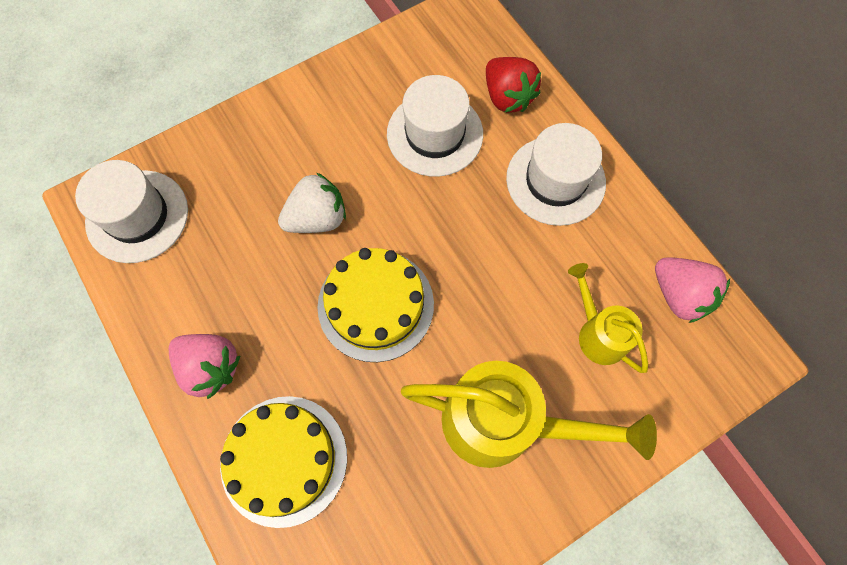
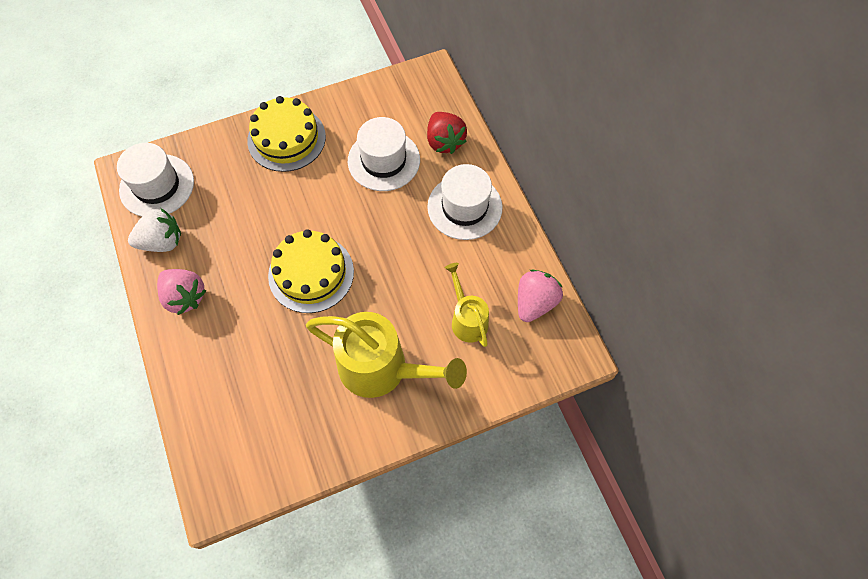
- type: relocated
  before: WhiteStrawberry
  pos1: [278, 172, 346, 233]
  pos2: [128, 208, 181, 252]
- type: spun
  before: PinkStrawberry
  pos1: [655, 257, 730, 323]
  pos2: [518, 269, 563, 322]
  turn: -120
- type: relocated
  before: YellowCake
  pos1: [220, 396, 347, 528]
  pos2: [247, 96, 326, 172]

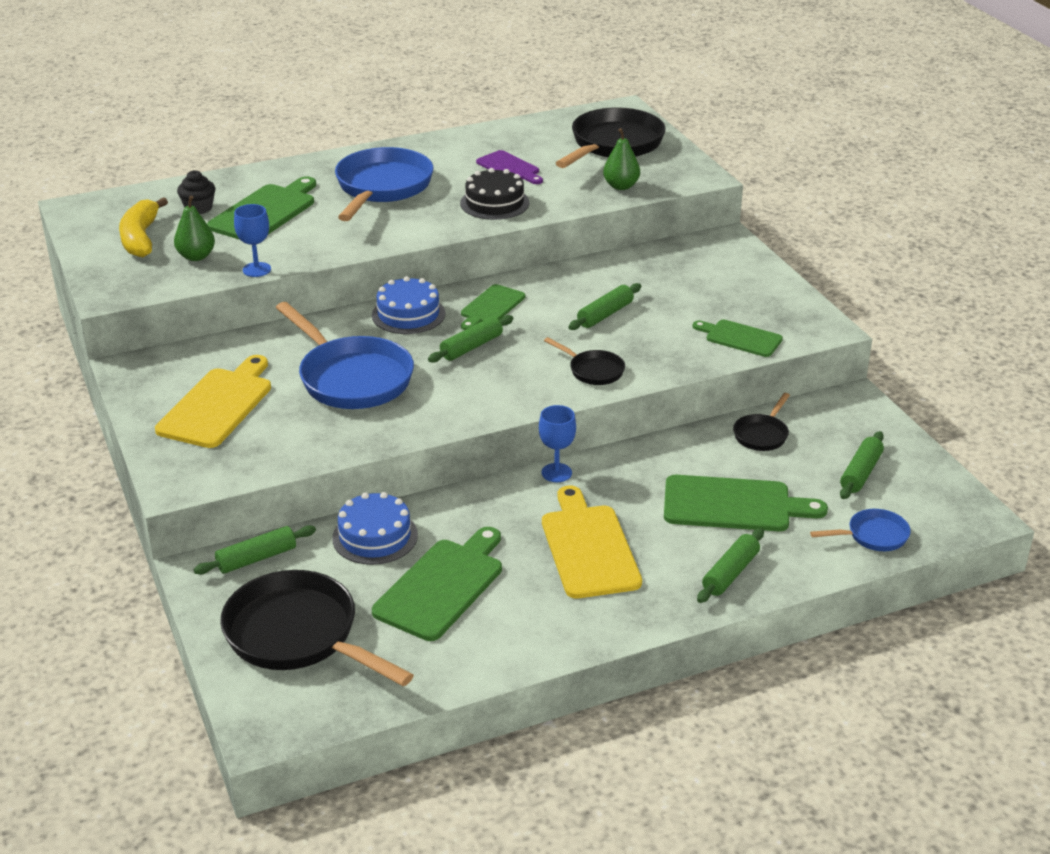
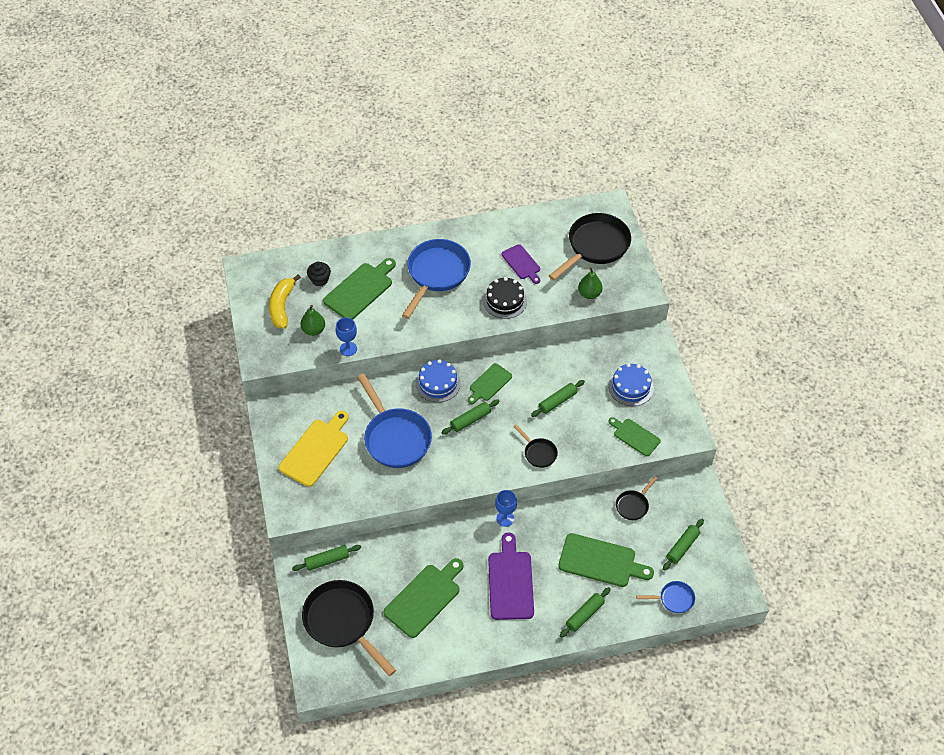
- type: colour
  before: YellowCuttingBoard
  after: PurpleCuttingBoard
  pos1: [542, 486, 642, 598]
  pos2: [488, 532, 534, 620]
- type: relocated
  before: RoyalBlueCake
  pos1: [332, 492, 418, 565]
  pos2: [608, 363, 654, 406]

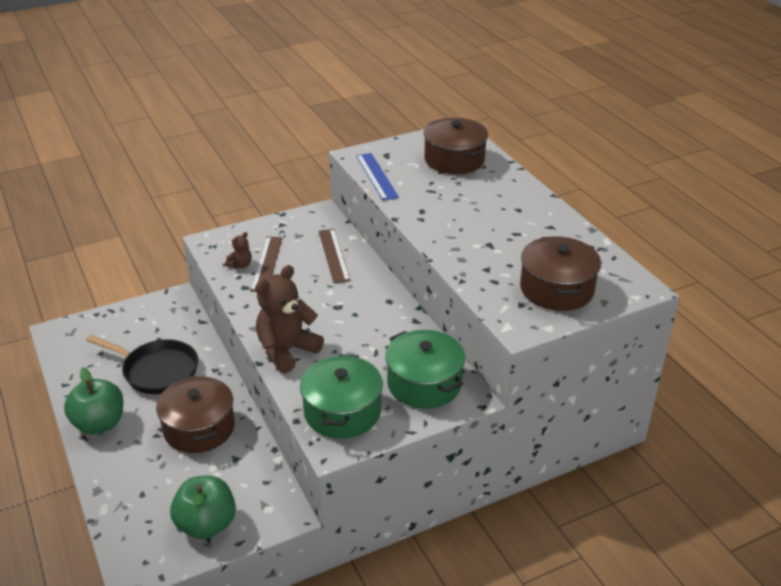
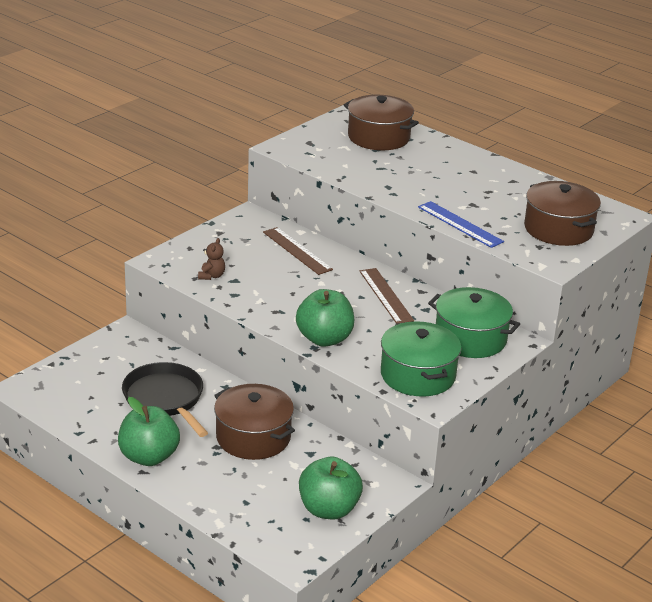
- type: relocated
  before: RoyalBlueStraightedge
  pos1: [356, 153, 399, 200]
  pos2: [418, 201, 504, 248]
- type: relocated
  before: DarkBrownStraightedge
  pos1: [250, 237, 283, 292]
  pos2: [359, 268, 414, 324]
- type: exchanged
  before: DarkBrownTeddy
  after: LeafGreenAppleFruit
  pos1: [255, 265, 324, 373]
  pos2: [296, 289, 354, 347]
- type: spun
  before: JetBlackPan
  pos1: [86, 335, 198, 394]
  pos2: [122, 362, 208, 437]
  turn: -120

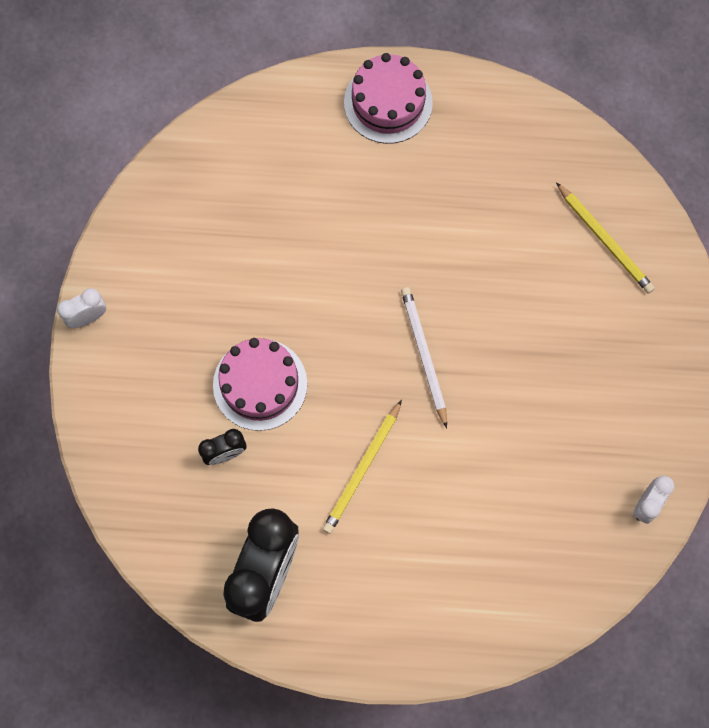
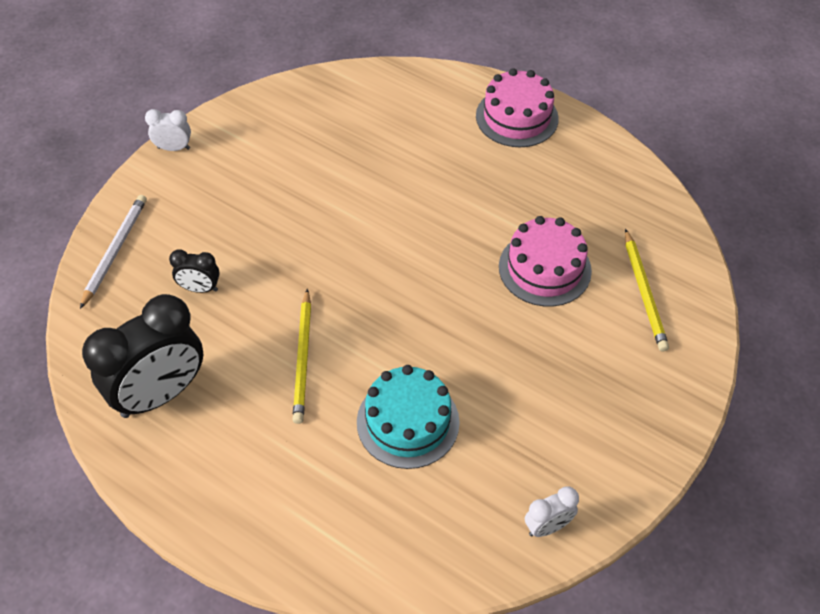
- type: relocated
  before: WhiteWoodenPencil
  pos1: [401, 287, 447, 428]
  pos2: [80, 195, 147, 309]
- type: relocated
  before: PinkCake
  pos1: [213, 338, 307, 431]
  pos2: [499, 216, 592, 307]
- type: spun
  before: YellowWoodenPencil
  pos1: [323, 400, 402, 534]
  pos2: [292, 289, 311, 424]
  turn: -60
- type: appeared
  after: TurquoiseCake
  pos2: [357, 365, 460, 469]

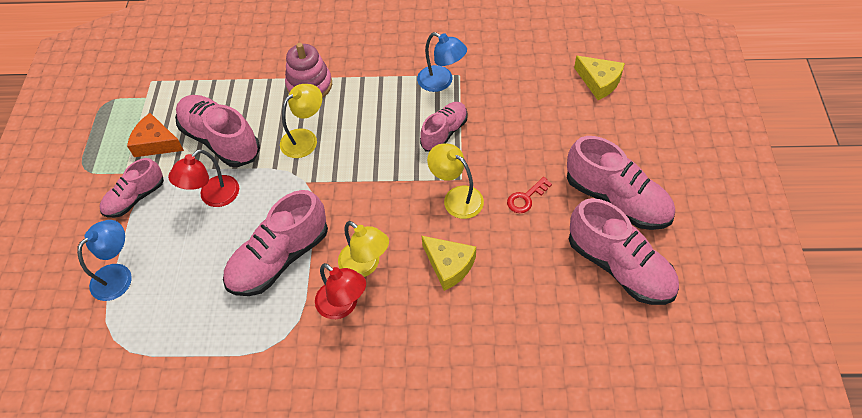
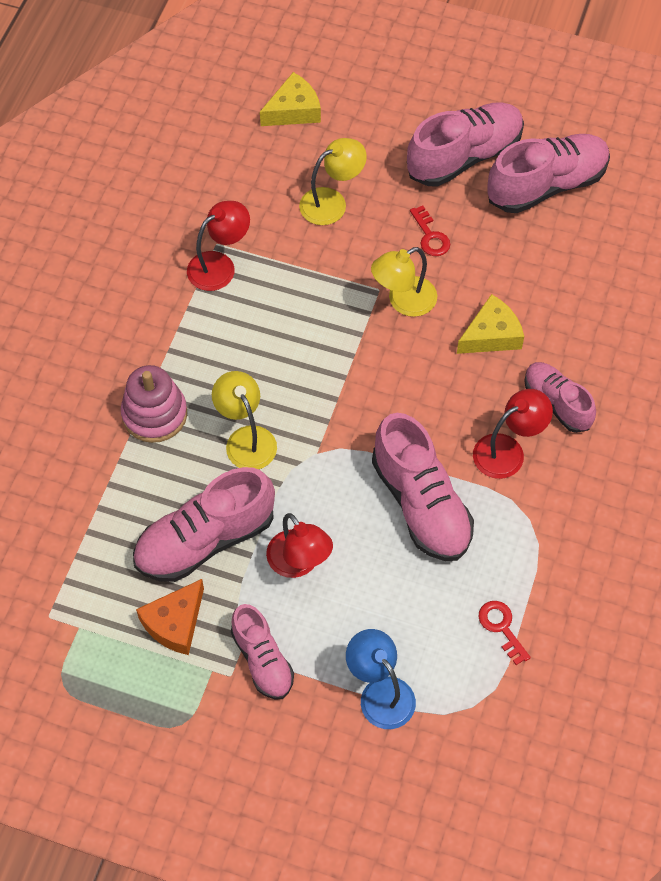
- type: colour
  before: RoyalBlueReadingLamp
  after: CrimsonReadingLamp
  pos1: [417, 32, 467, 92]
  pos2: [187, 201, 250, 291]
- type: relocated
  before: PinkShoe
  pos1: [420, 102, 468, 152]
  pos2: [524, 362, 596, 433]
- type: relocated
  before: YellowReadingLamp
  pos1: [338, 221, 389, 277]
  pos2: [299, 138, 367, 225]
- type: appeared
  after: CrimsonDoorKey
  pos2: [479, 601, 531, 665]

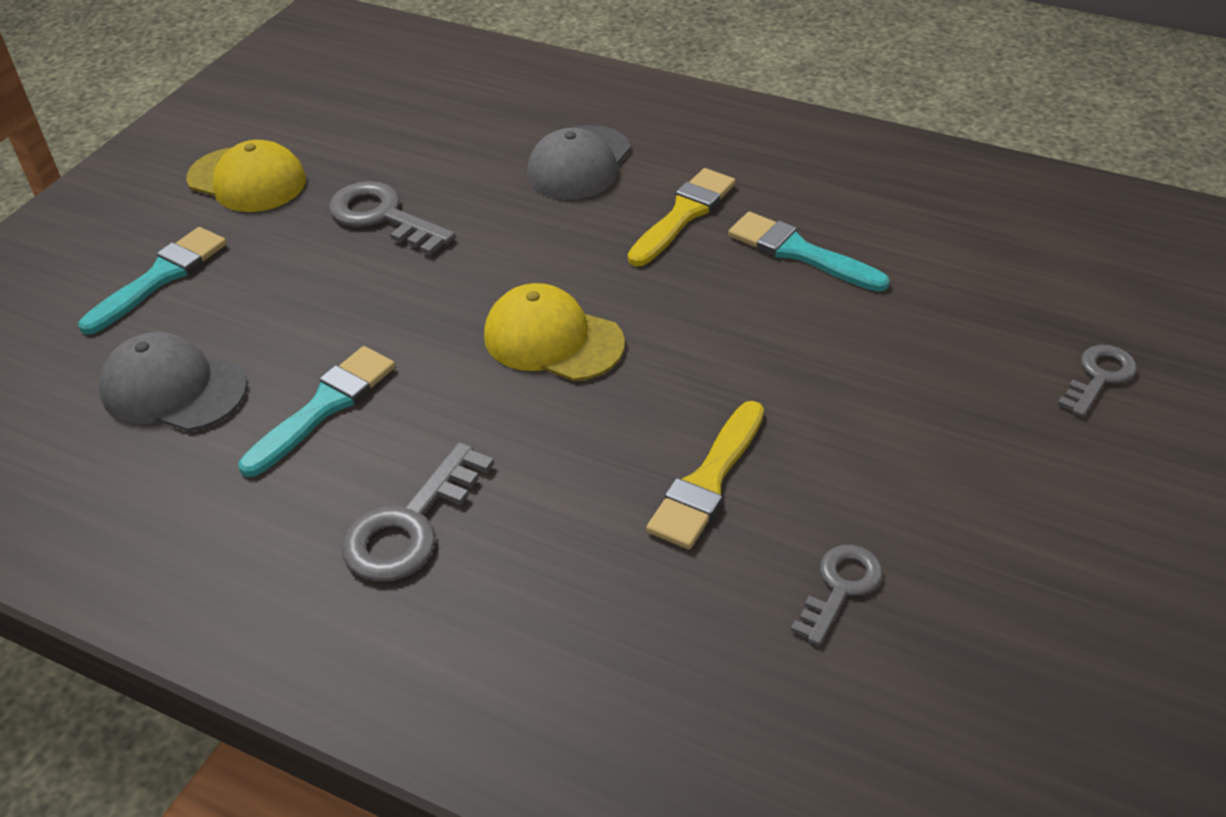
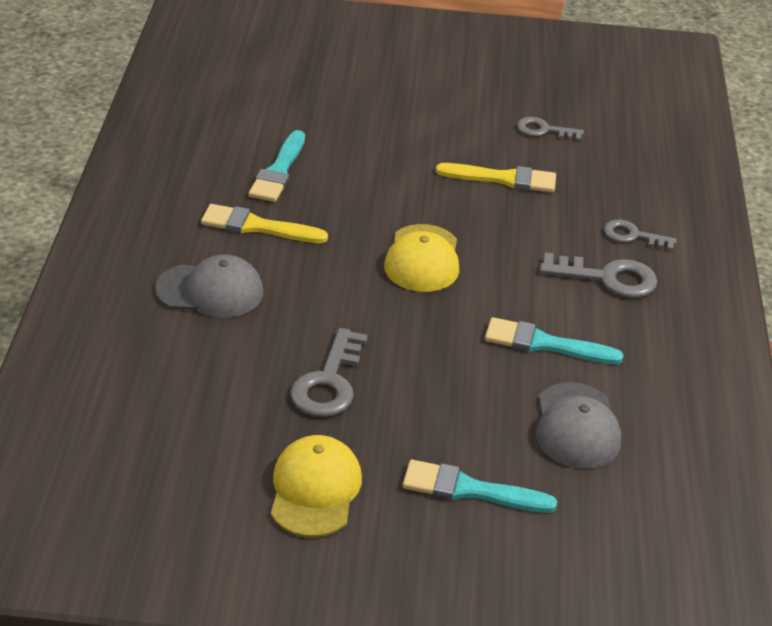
- type: relocated
  before: GreyDoorKey
  pos1: [1057, 345, 1137, 417]
  pos2: [604, 220, 677, 251]

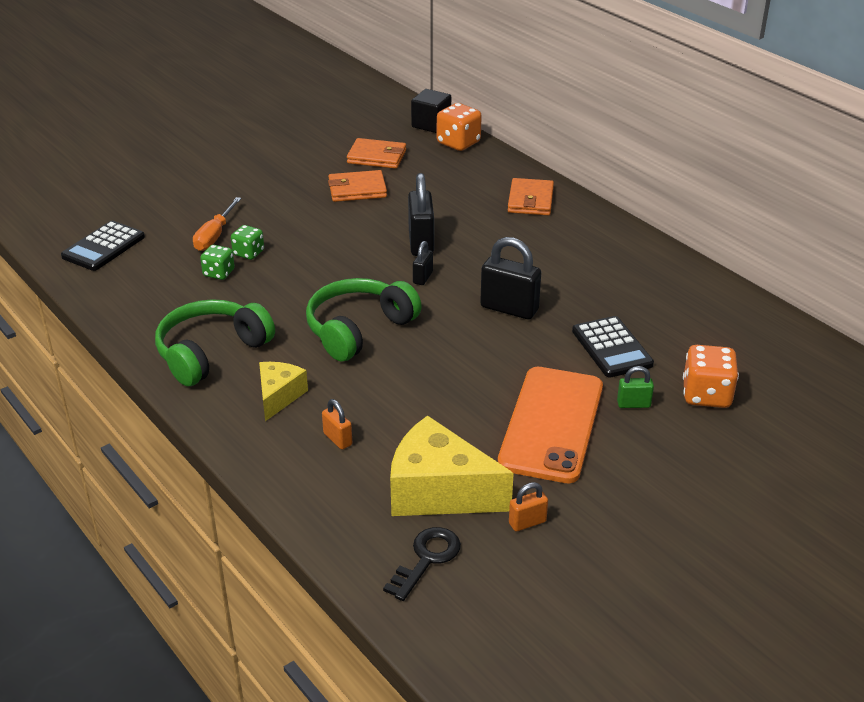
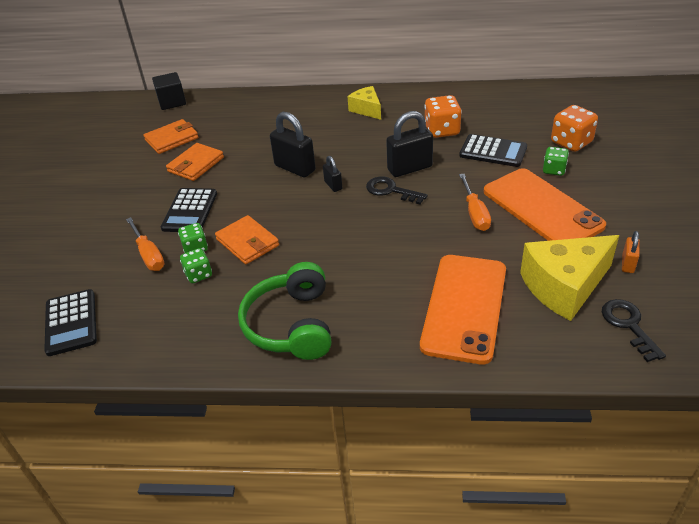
- type: relocated
  before: OrangeColouredGameDie
  pos1: [437, 103, 482, 151]
  pos2: [424, 95, 462, 138]
- type: relocated
  before: OrangeColouredWallet
  pos1: [508, 178, 554, 215]
  pos2: [215, 215, 279, 264]
- type: missing
  before: LeafGreenHeadphones
  pos1: [306, 278, 422, 361]
- type: relocated
  before: YellowPieceOfCheese
  pos1: [259, 362, 308, 421]
  pos2: [347, 86, 381, 120]
- type: exchanged
  before: LeafGreenSmallLock
  after: LeafGreenGameDie
  pos1: [617, 366, 654, 408]
  pos2: [543, 147, 569, 176]
- type: exchanged
  before: OrangeColouredSmallLock
  after: OrangeColouredSmartphone
  pos1: [322, 399, 352, 450]
  pos2: [420, 255, 506, 364]
- type: appeared
  after: OrangeColouredHandScrewdriver
  pos2: [459, 174, 491, 231]
- type: appeared
  after: JetBlackDoorKey
  pos2: [366, 177, 428, 205]
- type: appeared
  after: JetBlackPocketCalculator
  pos2: [161, 188, 217, 232]

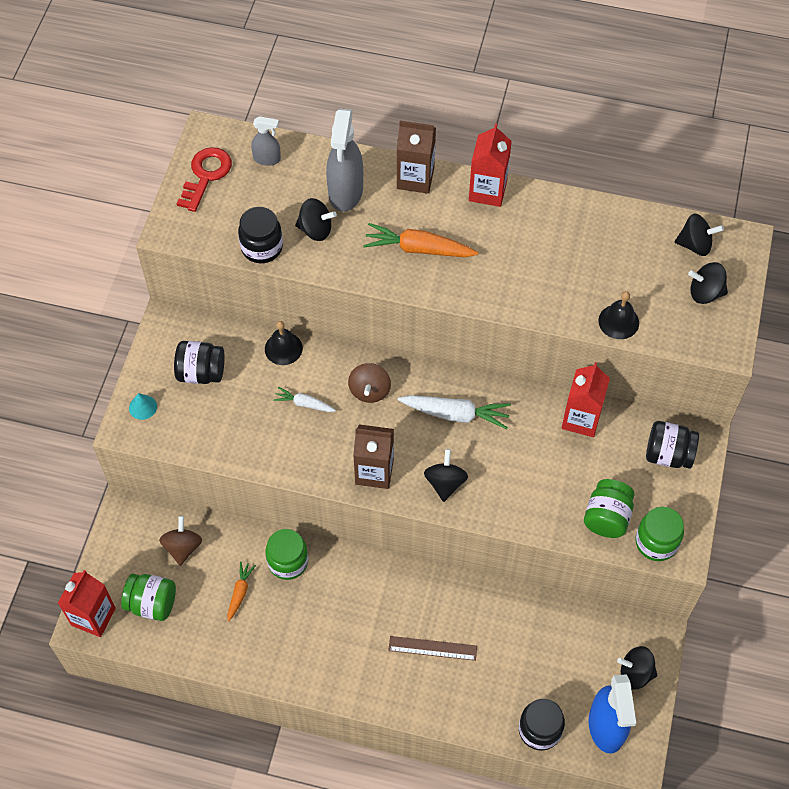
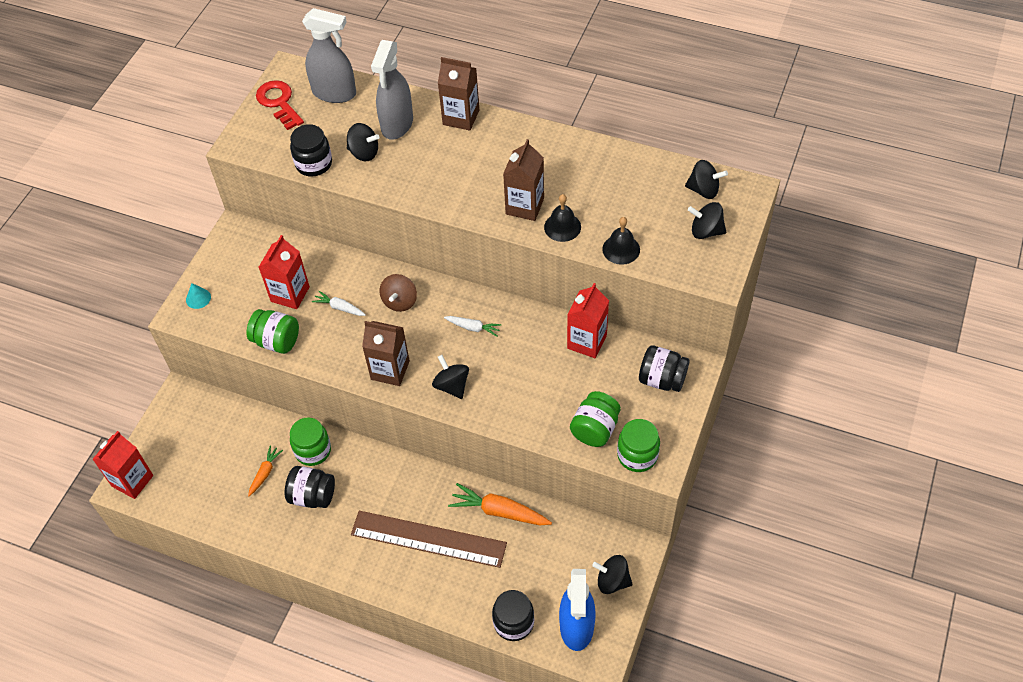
- type: size
  before: GreySprayBottle
  pos1: [251, 116, 281, 166]
  pos2: [302, 8, 356, 103]
  scale: 1.88
- type: relocated
  before: CrimsonJuiceCarton
  pos1: [469, 123, 512, 207]
  pos2: [259, 235, 310, 309]
- type: spun
  before: CrimsonDoorKey
  pos1: [177, 147, 232, 212]
  pos2: [256, 80, 304, 130]
  turn: -60
- type: relocated
  before: OrangeColouredRootVegetable
  pos1: [363, 223, 478, 257]
  pos2: [448, 483, 552, 525]
- type: relocated
  before: JetBlackBell
  pos1: [265, 321, 303, 365]
  pos2: [544, 194, 581, 242]
- type: relocated
  before: JetBlackPreserveJar
  pos1: [174, 341, 224, 384]
  pos2: [285, 466, 335, 508]
- type: size
  before: WhiteRootVegetable
  pos1: [398, 395, 511, 429]
  pos2: [444, 316, 501, 337]
  scale: 0.57
- type: spun
  before: JetBlackWhirligig
  pos1: [424, 449, 468, 502]
  pos2: [432, 355, 469, 399]
  turn: -45
- type: missing
  before: DarkBrownWhirligig
  pos1: [159, 516, 202, 566]
- type: relocated
  before: LeafGreenPreserveJar
  pos1: [121, 574, 176, 621]
  pos2: [246, 309, 299, 354]
- type: size
  before: DarkBrownStraightedge
  pos1: [388, 636, 477, 661]
  pos2: [351, 511, 507, 568]
  scale: 1.91
- type: appeared
  after: DarkBrownJuiceCarton
  pos2: [503, 139, 544, 221]

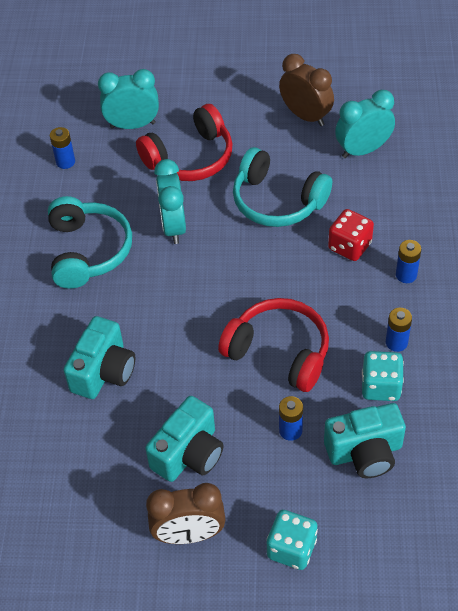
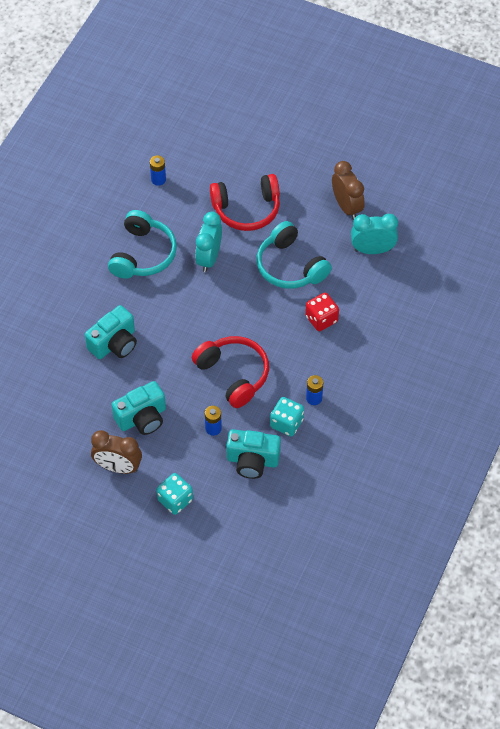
- type: missing
  before: TurquoiseBedsideClock
  pos1: [98, 69, 159, 129]
- type: missing
  before: RoyalBluePowerCell
  pos1: [396, 240, 421, 283]

